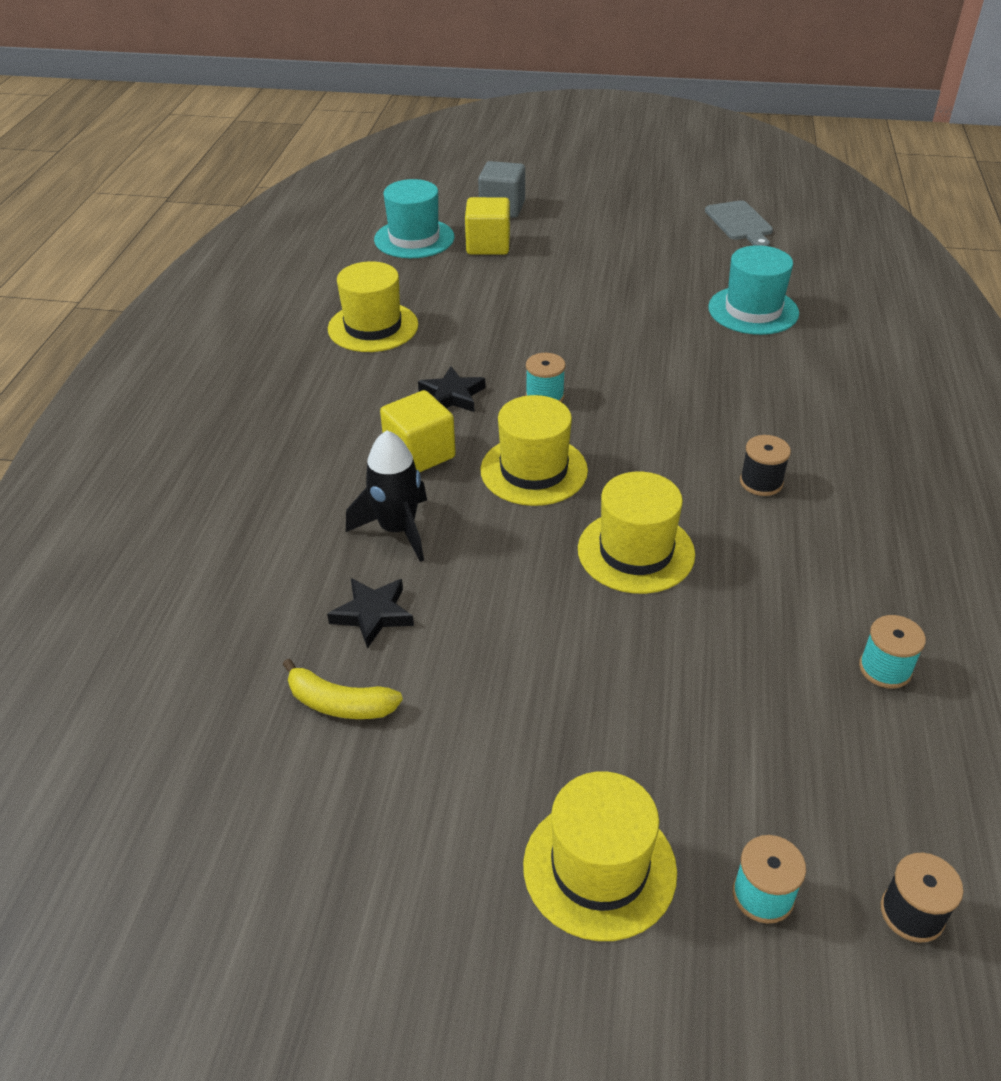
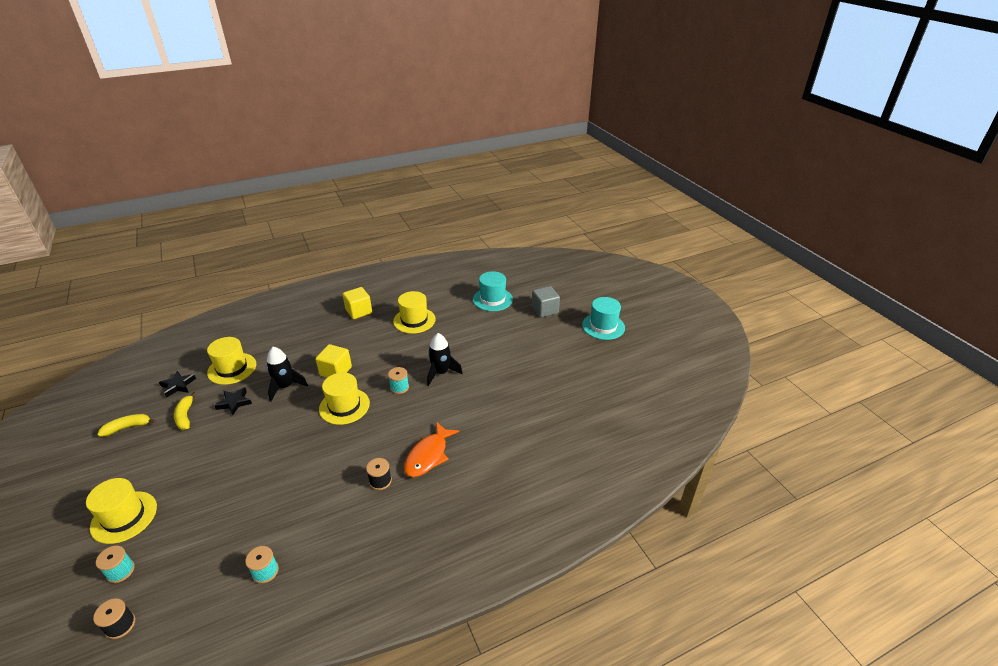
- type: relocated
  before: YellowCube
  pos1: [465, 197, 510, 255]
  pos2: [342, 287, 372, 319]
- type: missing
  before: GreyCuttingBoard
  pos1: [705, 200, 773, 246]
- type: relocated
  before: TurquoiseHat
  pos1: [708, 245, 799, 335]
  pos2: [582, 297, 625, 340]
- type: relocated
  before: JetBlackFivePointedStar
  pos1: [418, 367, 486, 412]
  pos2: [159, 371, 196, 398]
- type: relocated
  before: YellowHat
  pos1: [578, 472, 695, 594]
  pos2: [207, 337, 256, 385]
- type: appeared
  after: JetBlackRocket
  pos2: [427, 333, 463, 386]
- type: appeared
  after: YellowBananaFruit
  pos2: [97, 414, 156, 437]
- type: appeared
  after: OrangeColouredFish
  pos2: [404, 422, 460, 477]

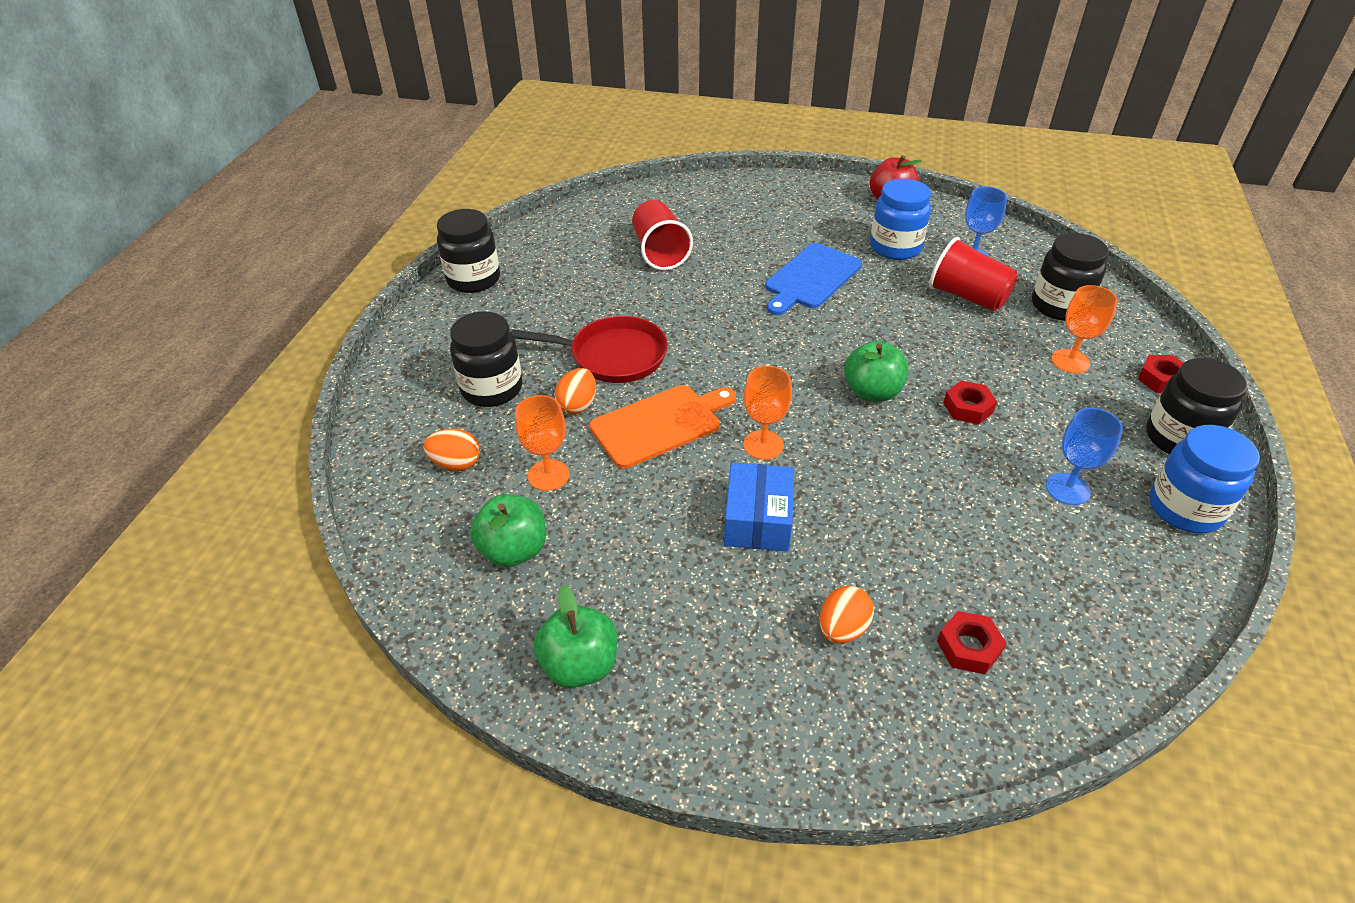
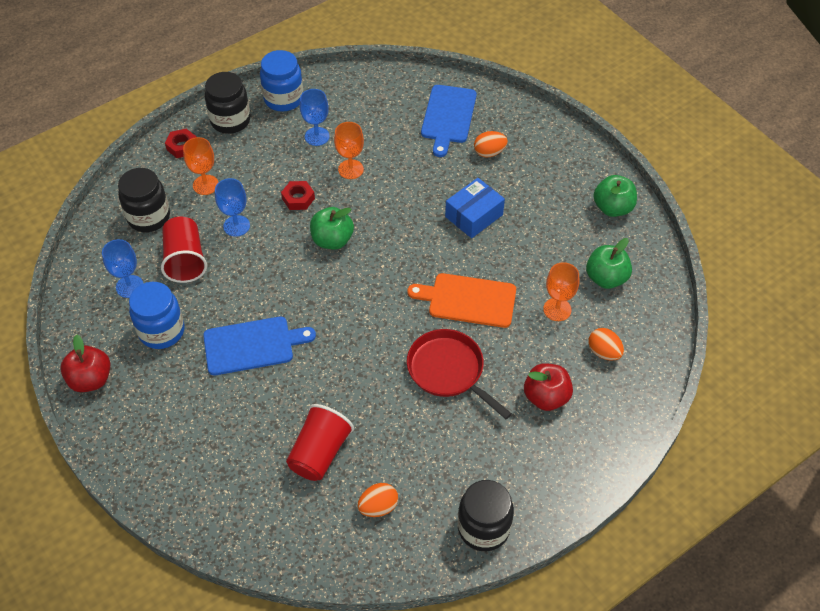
- type: exchanged
  before: JetBlackPreserveJar
  after: CrimsonAppleFruit
  pos1: [450, 311, 522, 407]
  pos2: [524, 363, 573, 411]
- type: relocated
  before: OrangeColouredChalice
  pos1: [743, 366, 792, 460]
  pos2: [334, 122, 364, 179]
- type: relocated
  before: OrangeColouredEggShape
  pos1: [555, 368, 596, 414]
  pos2: [357, 483, 398, 517]
- type: exchanged
  before: CrimsonNut
  after: RoyalBlueCuttingBoard
  pos1: [937, 611, 1006, 674]
  pos2: [421, 85, 477, 157]
- type: appeared
  after: RoyalBlueChalice
  pos2: [215, 178, 250, 237]

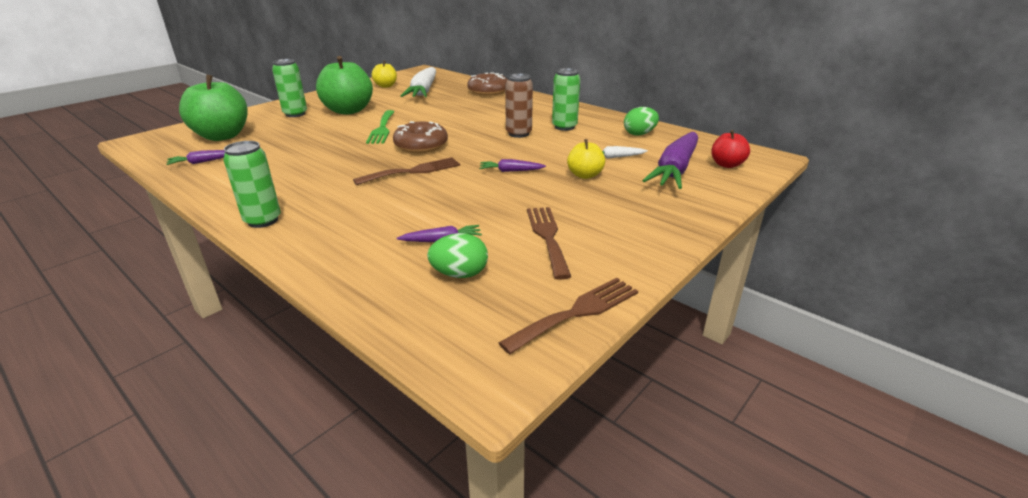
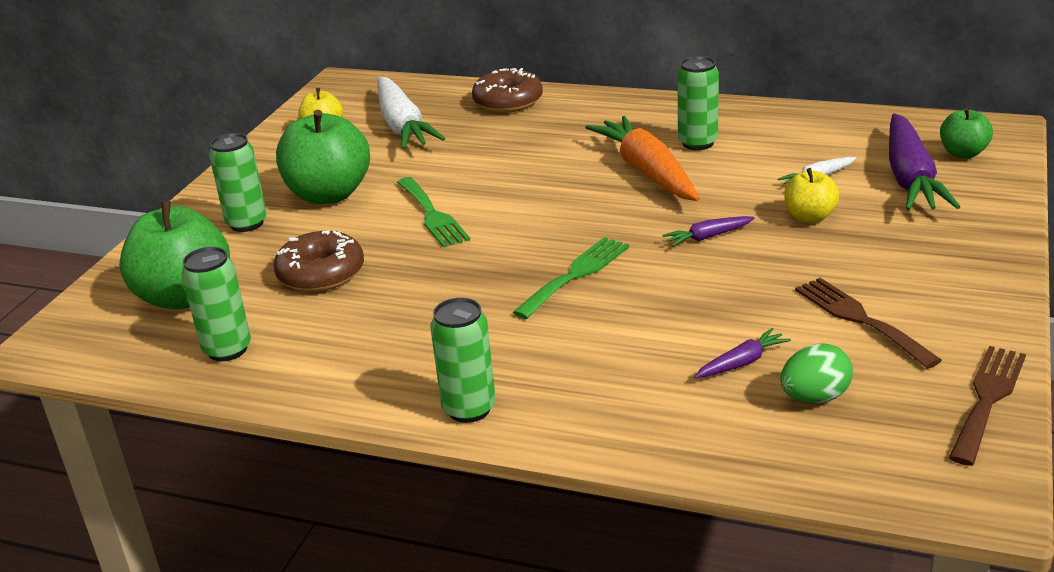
- type: exchanged
  before: DarkBrownSodaCan
  after: OrangeColouredRootVegetable
  pos1: [505, 73, 533, 138]
  pos2: [585, 116, 700, 201]
- type: missing
  before: LeafGreenEggShape
  pos1: [624, 107, 659, 136]
- type: relocated
  before: DarkBrownDoughnut
  pos1: [393, 121, 448, 153]
  pos2: [274, 230, 364, 292]
- type: colour
  before: CrimsonAppleFruit
  after: LeafGreenAppleFruit
  pos1: [711, 130, 750, 168]
  pos2: [940, 108, 993, 158]
- type: exchanged
  before: PurpleRootVegetable
  after: LeafGreenSodaCan
  pos1: [166, 150, 225, 165]
  pos2: [182, 247, 251, 361]
- type: colour
  before: DarkBrownDinnerFork
  after: LeafGreenDinnerFork
  pos1: [353, 157, 460, 185]
  pos2: [513, 237, 629, 319]

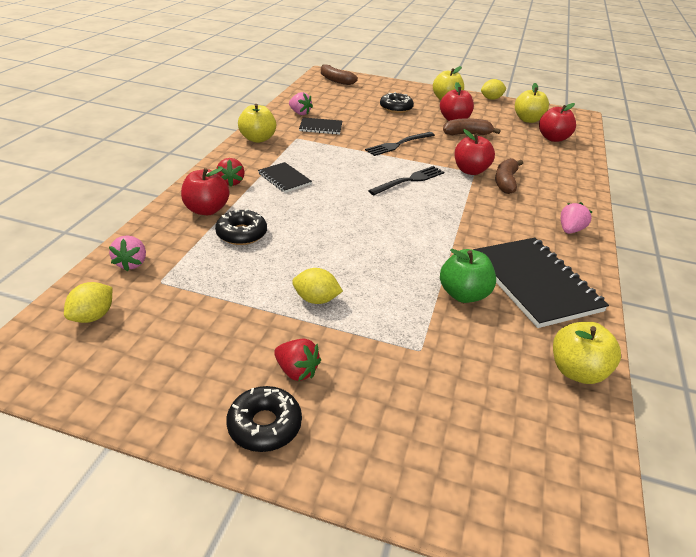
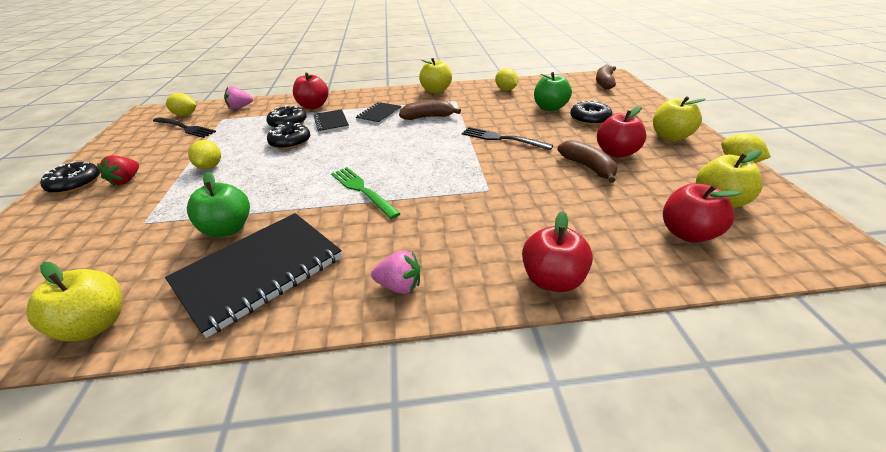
- type: exchanged
  before: PinkStrawberry
  after: YellowCitrusFruit
  pos1: [289, 92, 313, 115]
  pos2: [495, 68, 518, 91]
- type: relocated
  before: JetBlackNotebook
  pos1: [299, 117, 342, 135]
  pos2: [314, 109, 349, 133]
- type: relocated
  before: CrimsonAppleFruit
  pos1: [455, 129, 495, 175]
  pos2: [522, 211, 593, 292]
- type: missing
  before: CrimsonStrawberry
  pos1: [216, 158, 244, 187]
- type: relocated
  before: DarkBrownBananaFruit
  pos1: [495, 158, 523, 194]
  pos2: [399, 100, 461, 120]
- type: relocated
  before: JetBlackDinnerFork
  pos1: [368, 166, 444, 195]
  pos2: [153, 117, 216, 138]
- type: appeared
  after: LeafGreenAppleFruit
  pos2: [534, 72, 572, 111]
- type: appeared
  after: JetBlackDoughnut
  pos2: [267, 122, 310, 150]
- type: appeared
  after: LeafGreenDinnerFork
  pos2: [331, 167, 401, 219]

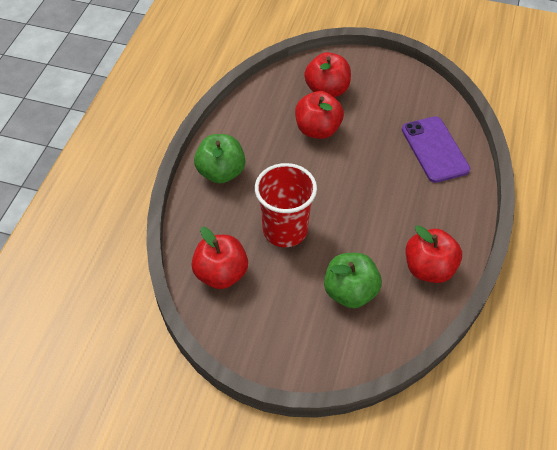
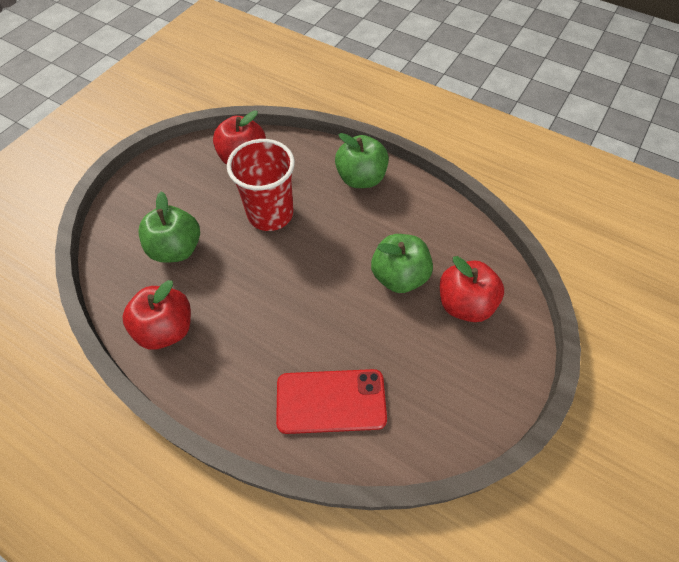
- type: colour
  before: CrimsonAppleFruit
  after: LeafGreenAppleFruit
  pos1: [295, 91, 344, 139]
  pos2: [371, 234, 433, 293]
- type: colour
  before: PurpleSmartphone
  after: CrimsonSmartphone
  pos1: [402, 116, 470, 183]
  pos2: [276, 369, 387, 434]

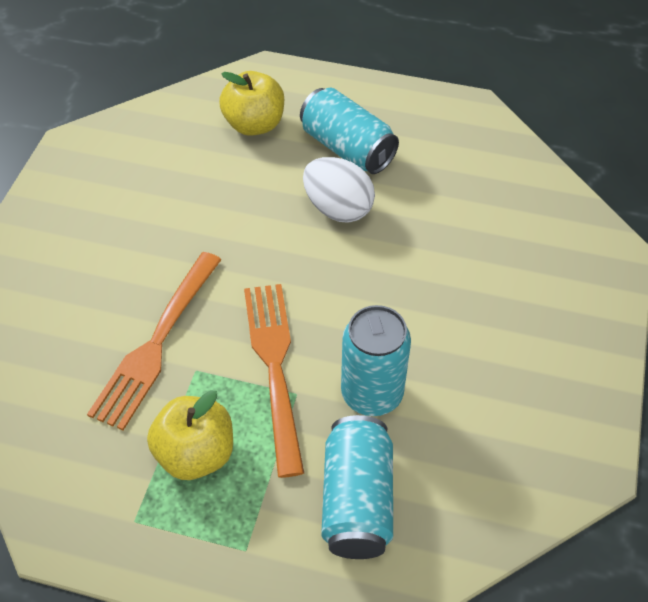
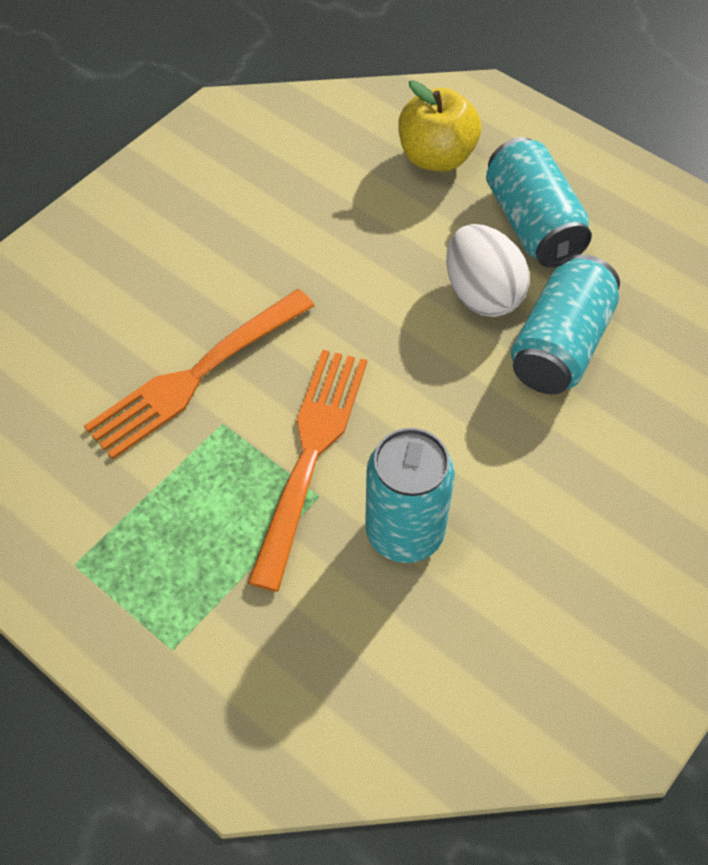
- type: missing
  before: YellowAppleFruit
  pos1: [147, 390, 233, 480]
- type: relocated
  before: TurquoiseSodaCan
  pos1: [321, 415, 393, 559]
  pos2: [511, 254, 620, 394]

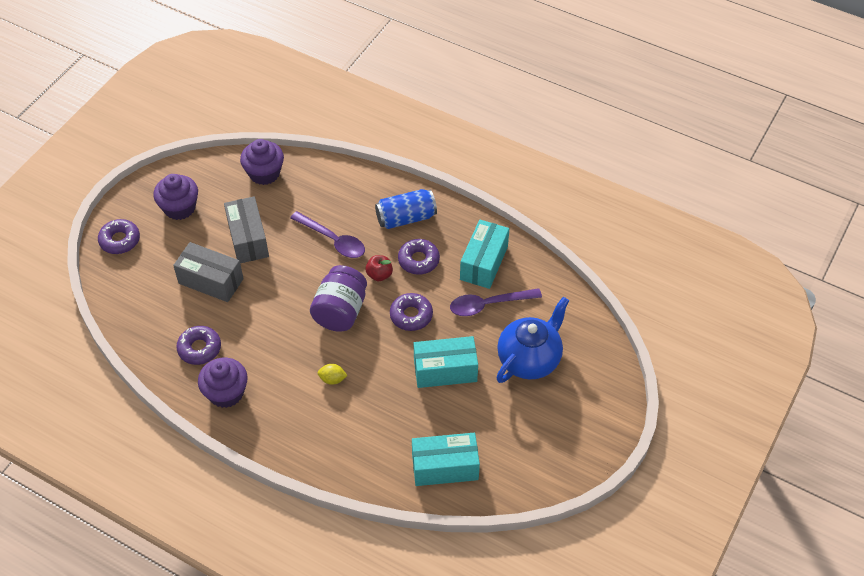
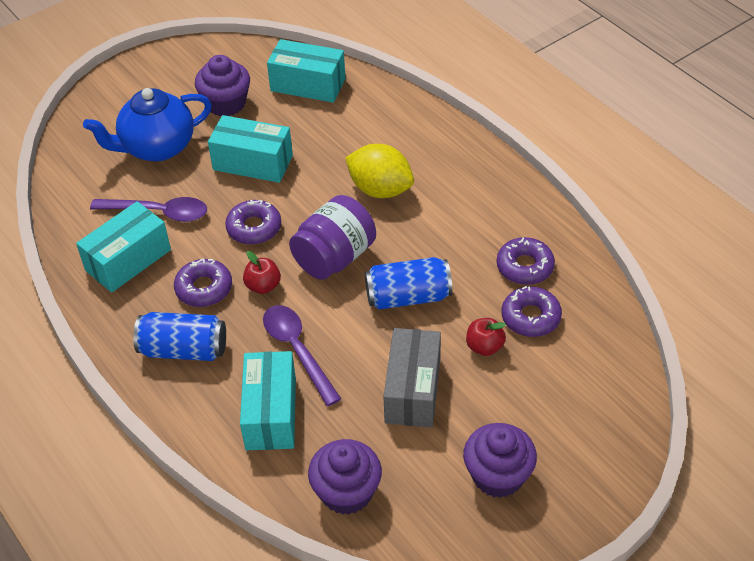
- type: relocated
  before: PurpleDoughnut
  pos1: [98, 219, 140, 254]
  pos2: [501, 286, 562, 337]
- type: exchanged
  before: GreyBox
  after: CrimsonAppleFruit
  pos1: [173, 242, 244, 302]
  pos2: [466, 318, 506, 356]
- type: relocated
  before: PurpleFairyCake
  pos1: [198, 358, 248, 408]
  pos2: [195, 55, 250, 116]
- type: size
  before: YellowCitrusFruit
  pos1: [318, 364, 348, 385]
  pos2: [345, 144, 414, 198]
  scale: 2.09
- type: appeared
  after: RoyalBlueSodaCan
  pos2: [365, 257, 453, 310]
- type: appeared
  after: TurquoiseBox
  pos2: [240, 351, 296, 450]

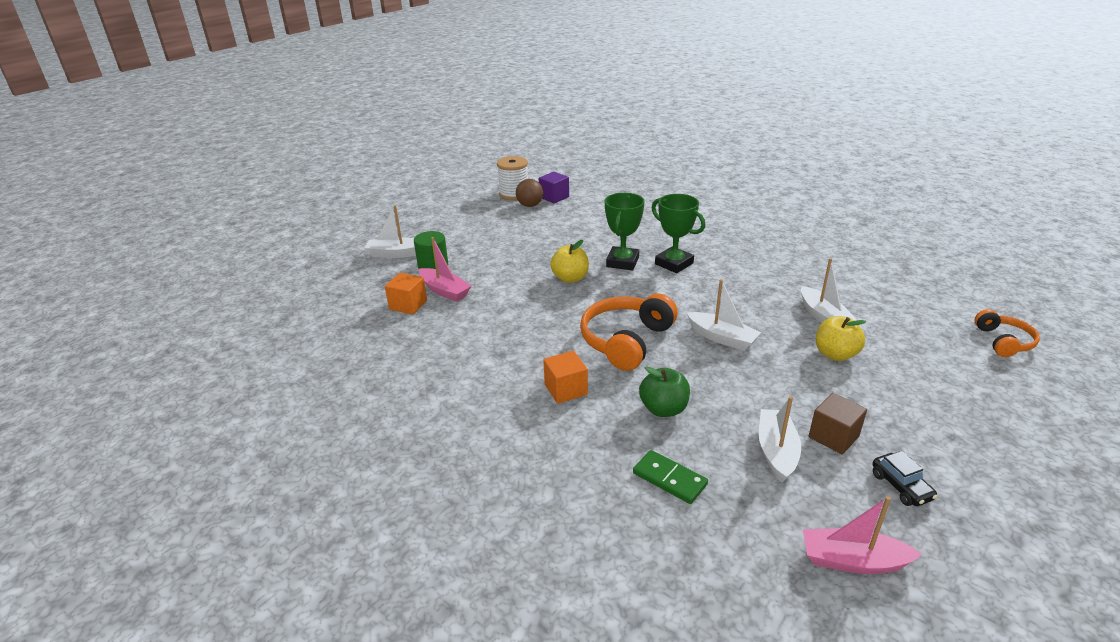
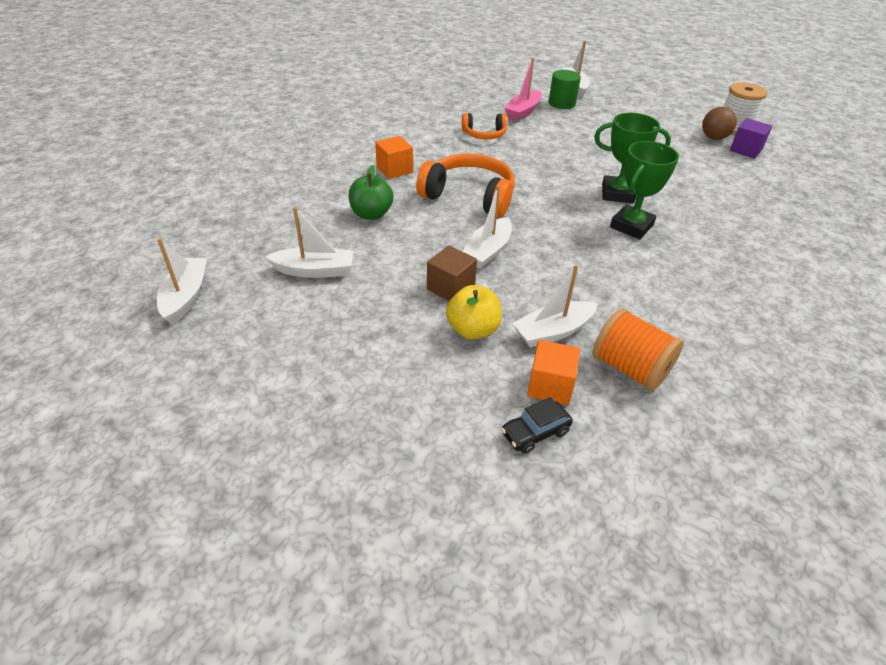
- type: missing
  before: YellowAppleFruit
  pos1: [550, 240, 589, 283]
- type: relocated
  before: OrangeColouredCube
  pos1: [385, 273, 427, 315]
  pos2: [527, 340, 580, 405]
- type: relocated
  before: OrangeColouredHeadphones
  pos1: [975, 309, 1040, 357]
  pos2: [462, 113, 507, 139]
- type: relocated
  before: DarkBrownCube
  pos1: [809, 393, 867, 455]
  pos2: [427, 245, 477, 301]
- type: missing
  before: LeafGreenDominoTile
  pos1: [633, 450, 708, 504]
- type: relocated
  before: JetBlackCar
  pos1: [872, 451, 938, 506]
  pos2: [501, 397, 573, 454]
- type: colour
  before: PinkBoat
  after: WhiteBoat
  pos1: [803, 496, 922, 574]
  pos2: [157, 238, 207, 325]
- type: appeared
  after: OrangeColouredReelOfThread
  pos2: [593, 308, 684, 391]

